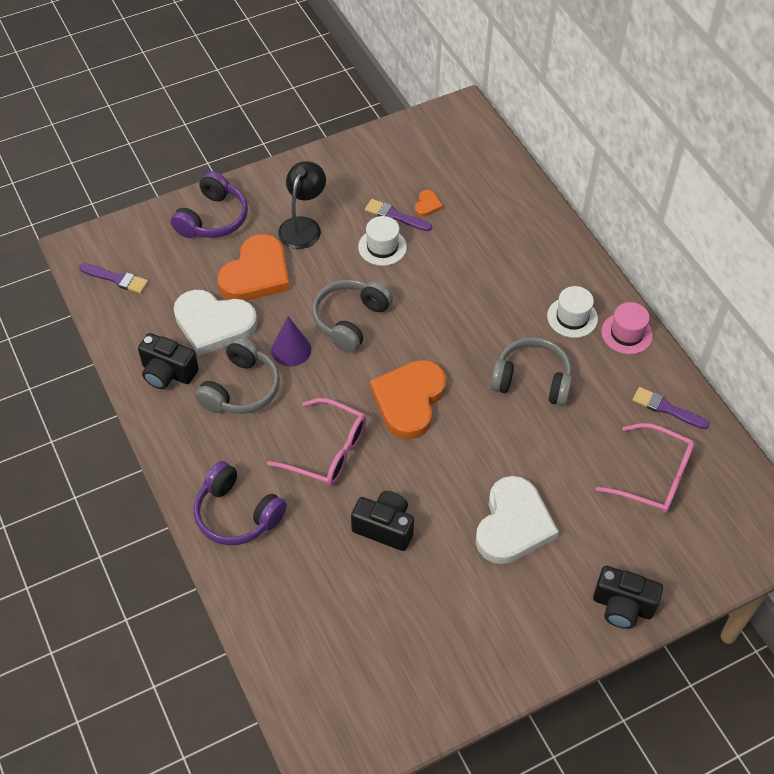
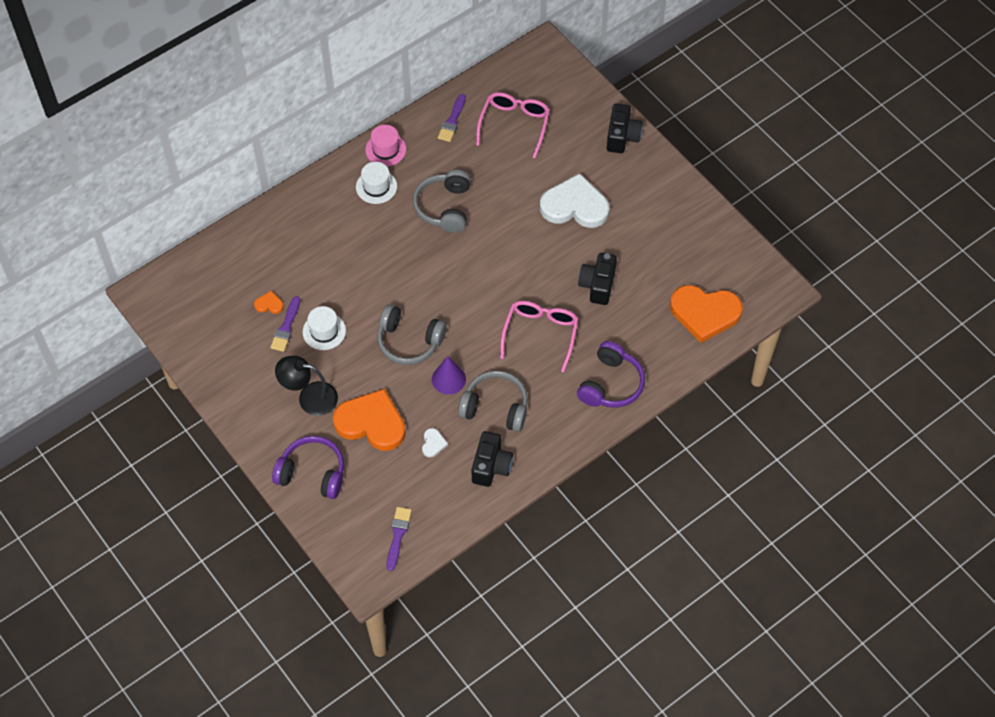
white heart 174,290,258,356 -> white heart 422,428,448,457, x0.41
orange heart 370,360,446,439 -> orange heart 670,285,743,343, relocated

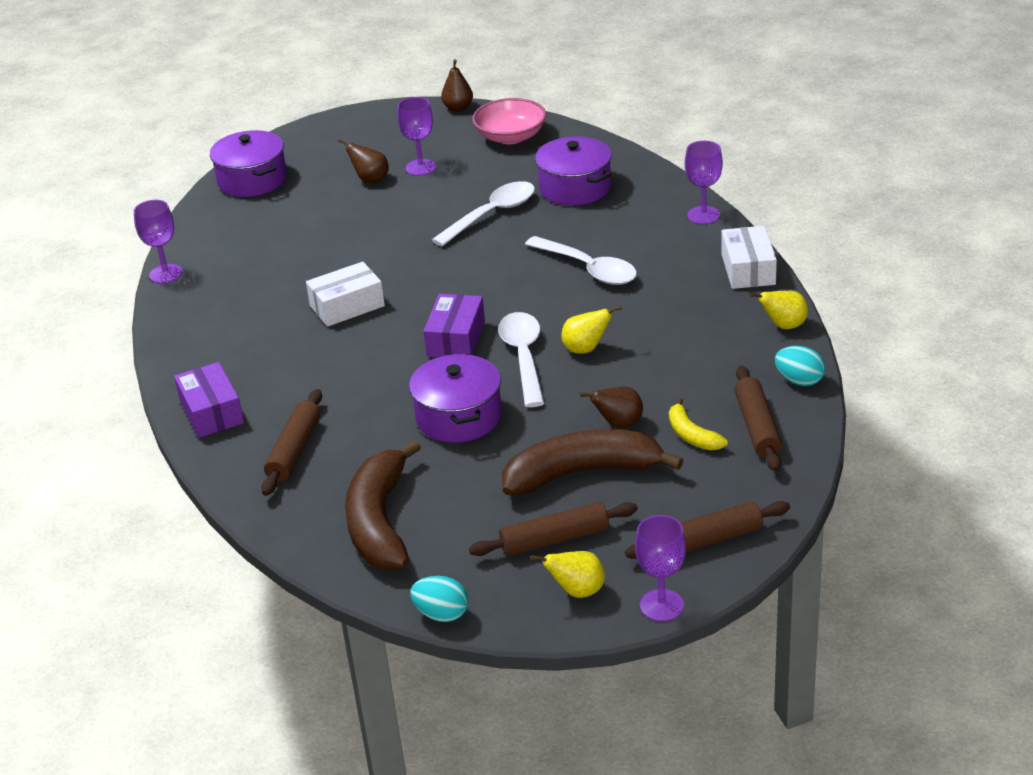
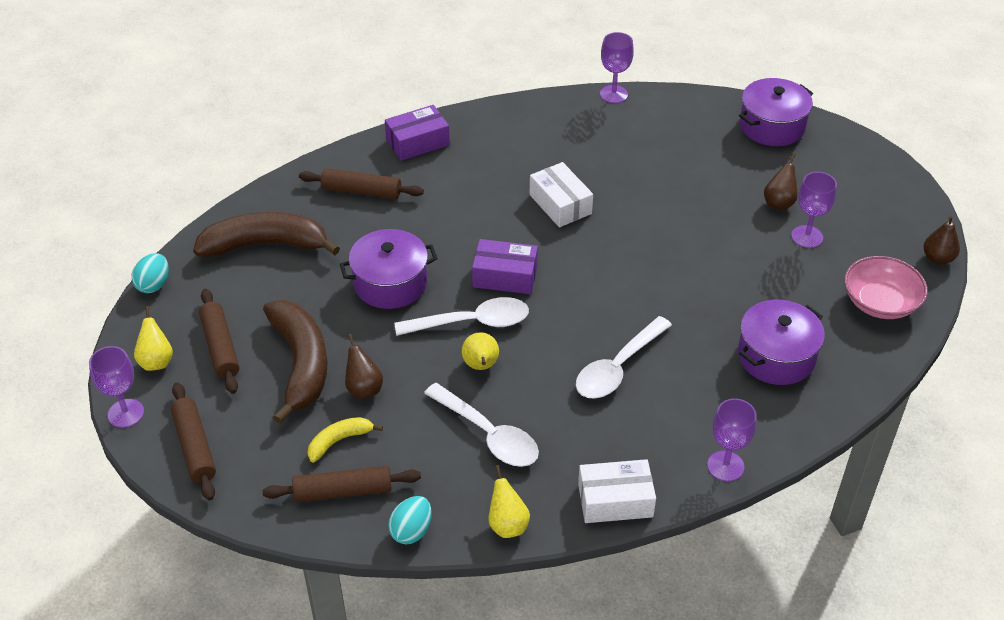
white spoon 432,181,535,247 -> white spoon 424,383,539,467, relocated

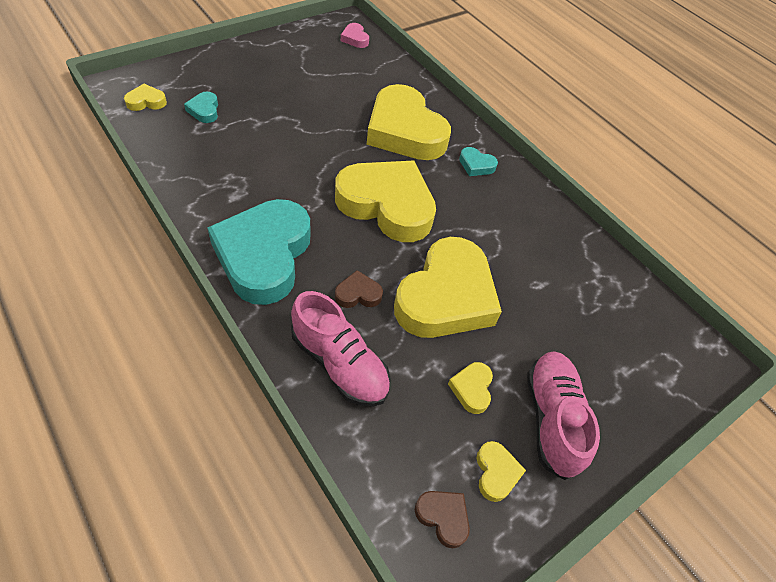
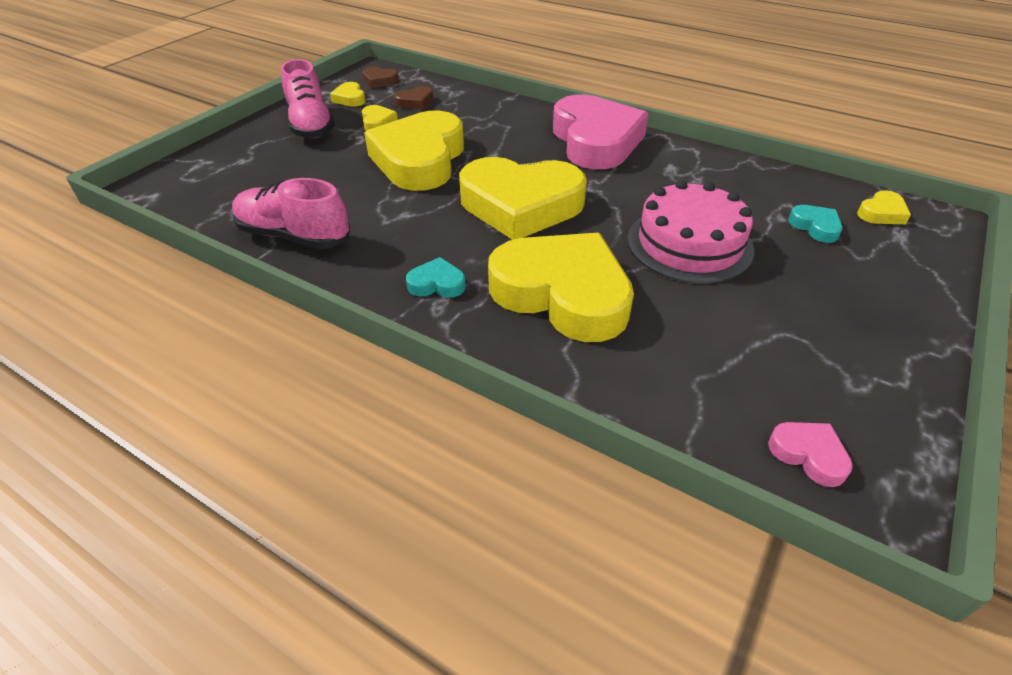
pink shoe 291,291,391,407 -> pink shoe 232,178,350,249, relocated
brown heart 335,270,383,308 -> brown heart 394,86,433,110, relocated
turquoise heart 207,199,311,305 -> pink heart 553,94,649,169
none -> pink cake 628,180,755,284

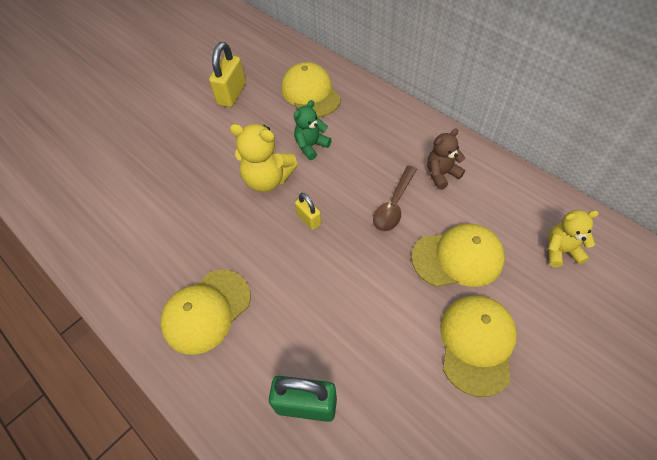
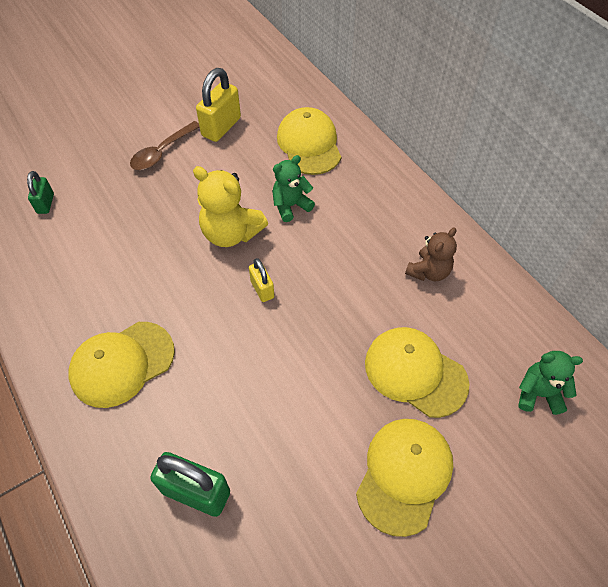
none -> green padlock 27,171,54,214
brown spoon 373,165,417,232 -> brown spoon 130,121,199,170, relocated
yellow cap 411,224,505,287 -> yellow cap 365,327,469,418, 150 degrees counterclockwise
brown teddy bear 427,128,465,190 -> brown teddy bear 405,227,457,281, 150 degrees clockwise
yellow teddy bear 548,210,599,267 -> green teddy bear 518,351,583,415

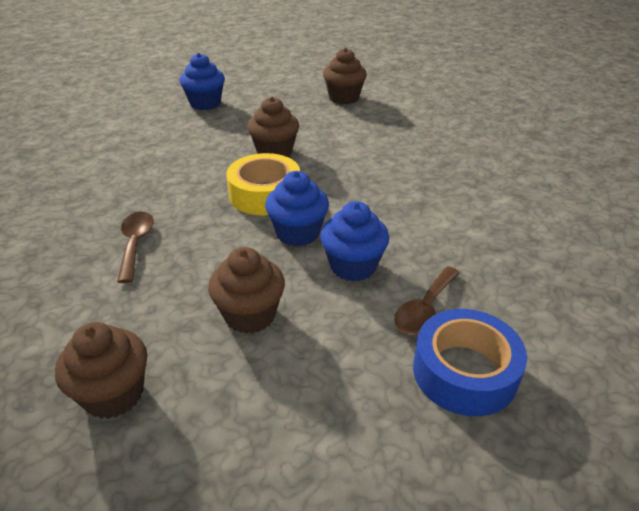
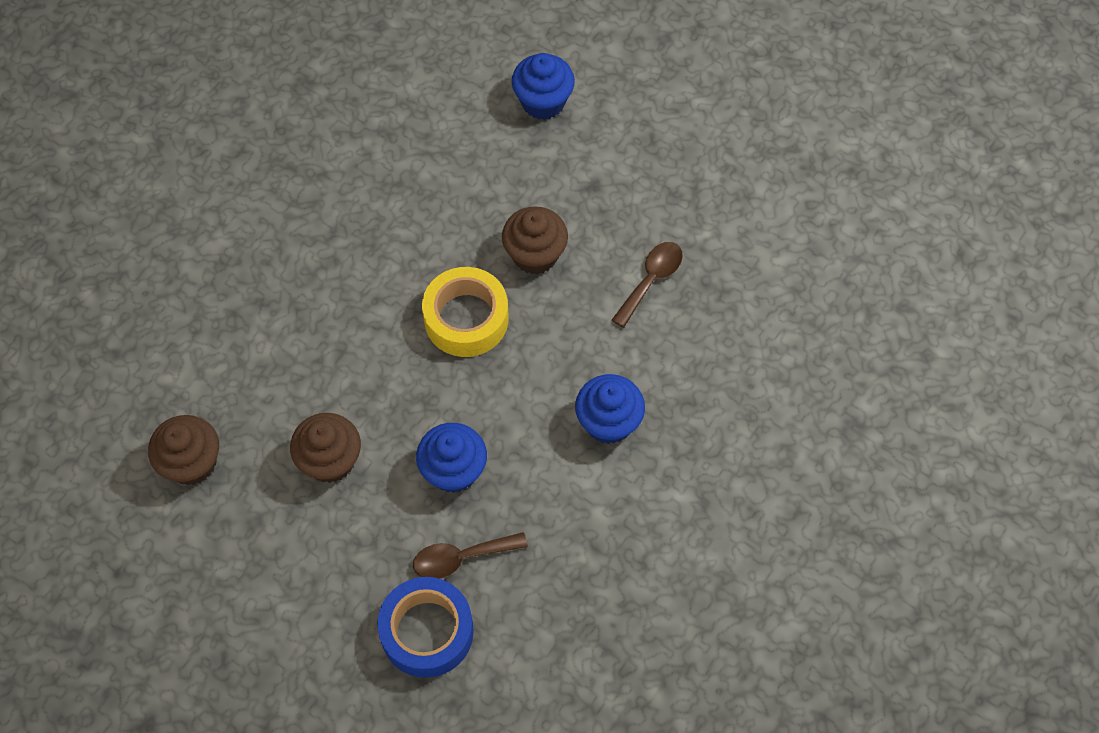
blue cupcake 265,171,329,246 -> blue cupcake 575,374,645,444, relocated
brown spoon 117,212,154,283 -> brown spoon 612,242,683,328, relocated
brown cupcake 323,48,367,104 -> none

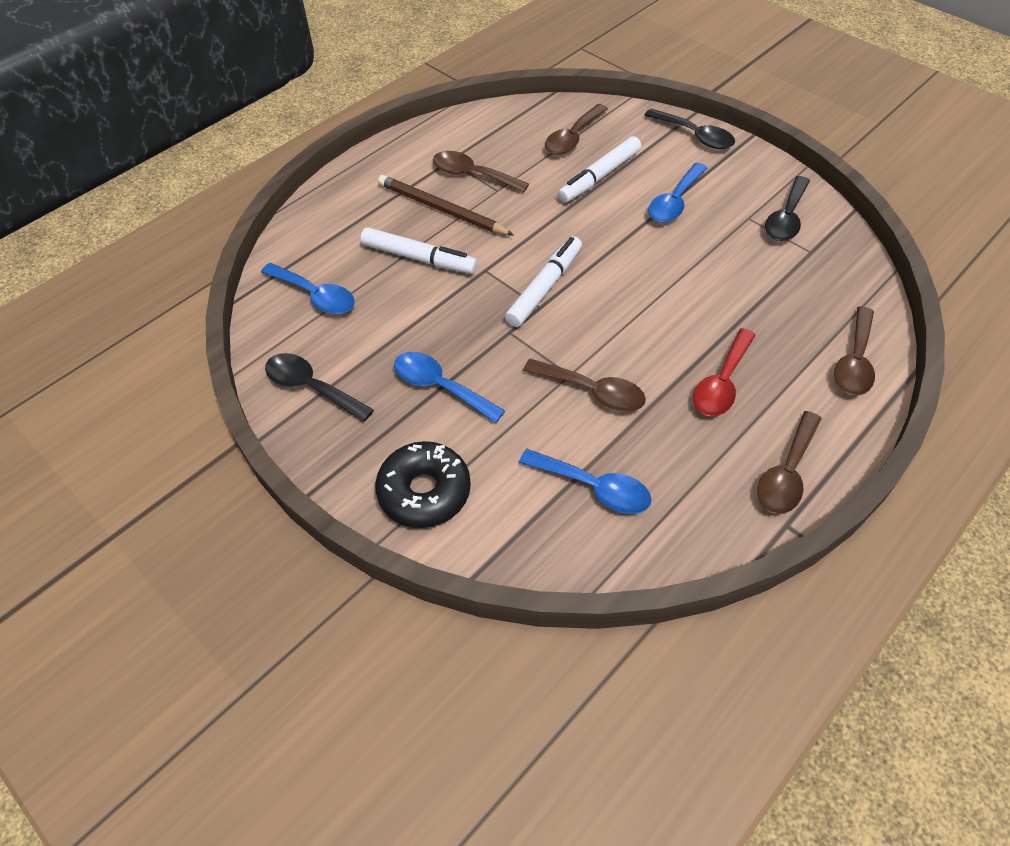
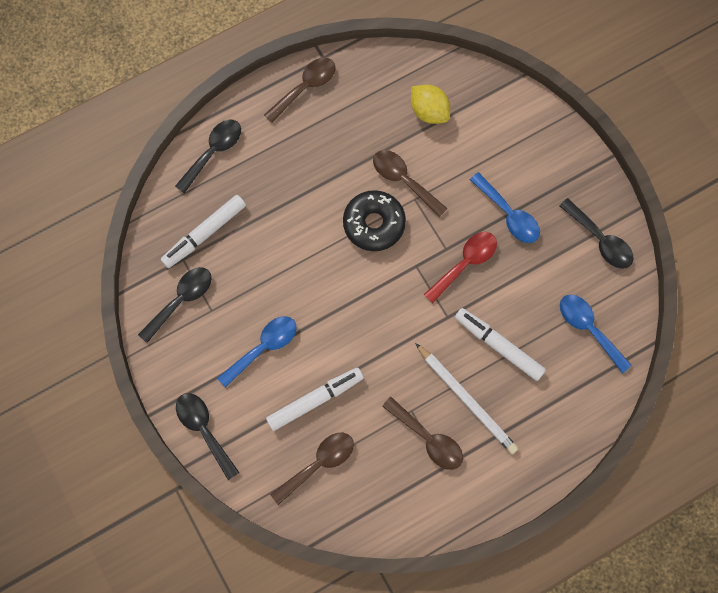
white marker 505,236,582,327 -> white marker 161,195,246,268, relocated
brown spoon 834,306,875,396 -> black spoon 175,120,241,193
black donut 375,441,471,528 -> black donut 343,190,406,251, relocated
blue spoon 519,449,652,514 -> yellow lemon 411,85,450,124
brown pencil 378,175,514,235 -> white pencil 415,343,518,454
red spoon 693,328,756,417 -> red spoon 424,232,497,303, relocated

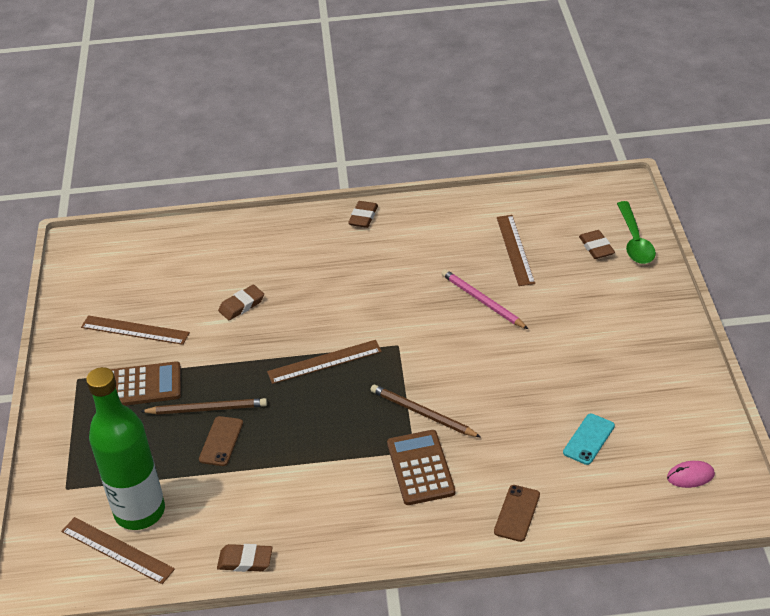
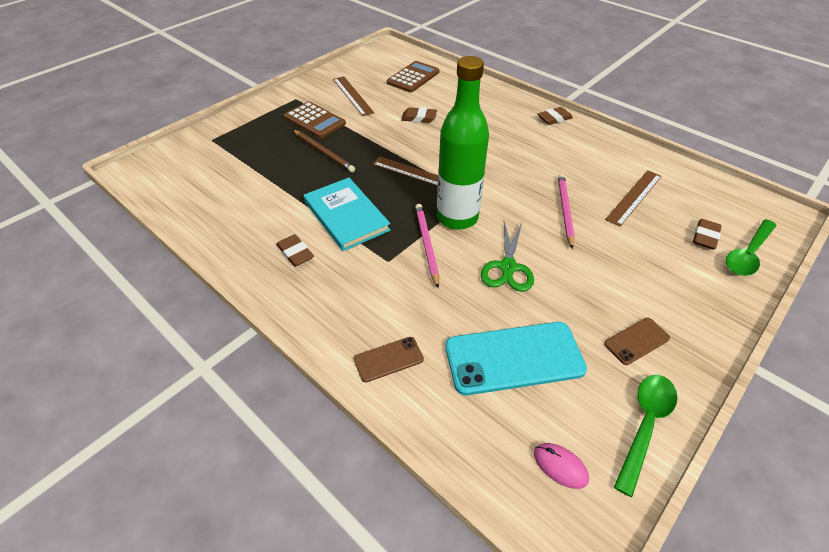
brown eraser 217,544,273,572 -> brown eraser 276,234,314,267, relocated
none -> turquoise book 304,178,391,251
brown calculator 387,430,455,505 -> brown calculator 387,61,440,92, relocated
brown pencil 370,385,481,437 -> pink pencil 415,204,439,288
green bottle 86,367,165,530 -> green bottle 437,56,489,230, relocated
turquoise phone 563,413,615,465 -> turquoise phone 445,322,587,395, x2.01
none -> green scissors 481,221,534,292
brown phone 199,416,243,466 -> brown phone 604,318,670,365, relocated
none -> green spoon 614,375,677,497
brown ruler 61,517,175,584 -> none

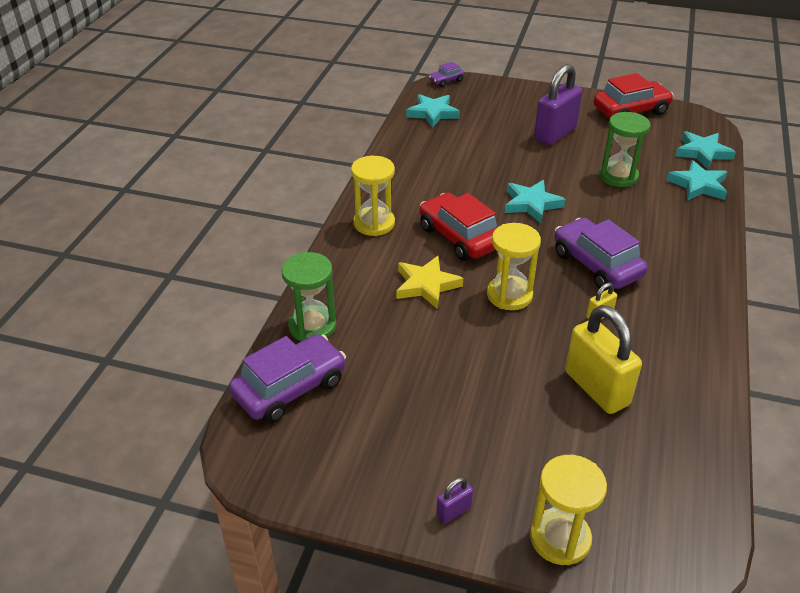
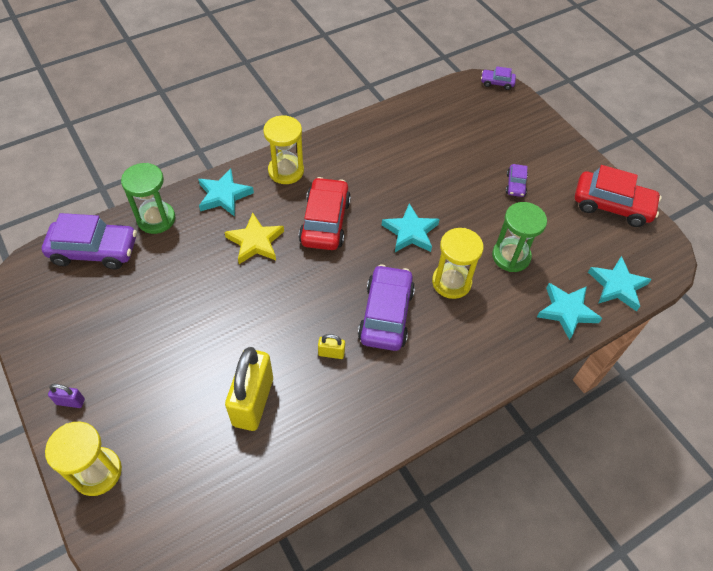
turquoise star 406,94,460,128 -> turquoise star 198,169,254,217, relocated
yellow hourglass 487,223,541,310 -> yellow hourglass 432,228,484,299, relocated
purple padlock 534,64,583,145 -> purple car 506,164,528,197

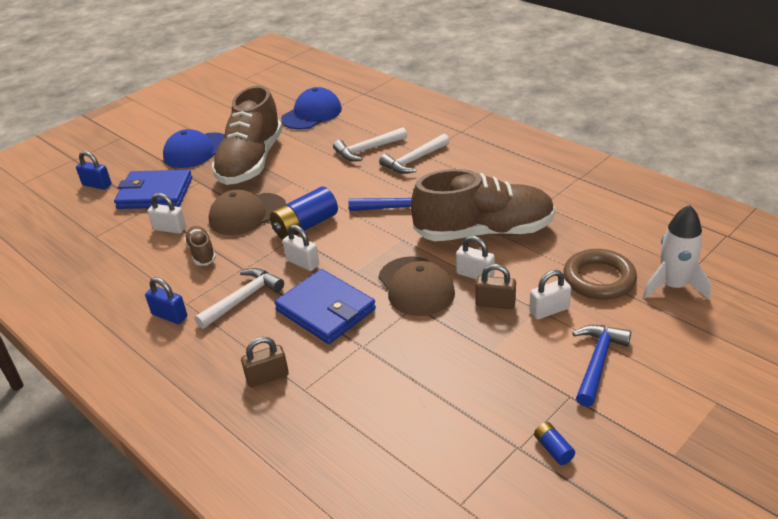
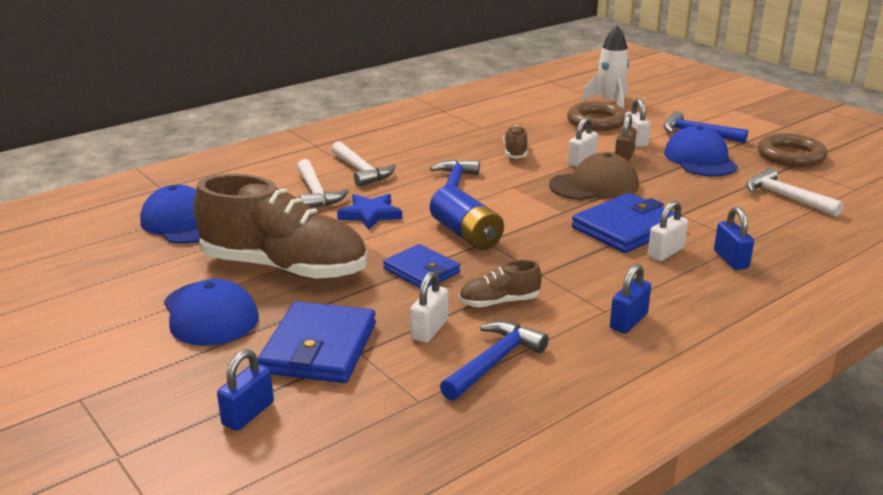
none -> blue star 337,194,402,230
brown cap 209,190,286,235 -> blue wallet 383,244,460,288
none -> blue hammer 440,321,549,401
brown shoe 411,169,555,241 -> brown shoe 503,125,528,159, x0.43
white padlock 283,225,319,271 -> white padlock 648,201,688,261, relocated
none -> blue cap 664,125,738,177
brown padlock 241,337,289,387 -> blue padlock 714,207,754,270
white hammer 195,268,284,329 -> white hammer 746,168,844,217, relocated
blue battery 534,422,575,465 -> brown ring 758,133,827,167

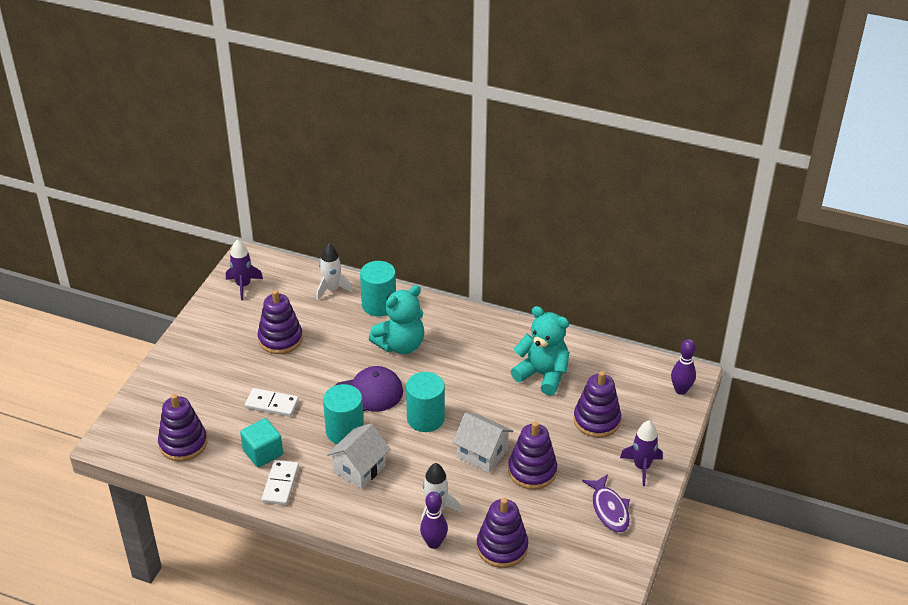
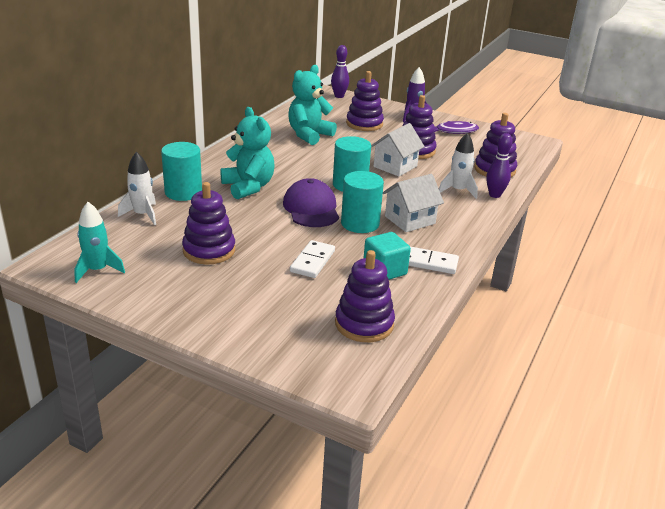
purple rocket 226,239,263,300 -> turquoise rocket 74,202,125,283
white house 327,423,390,489 -> white house 383,174,444,232, 75 degrees counterclockwise

